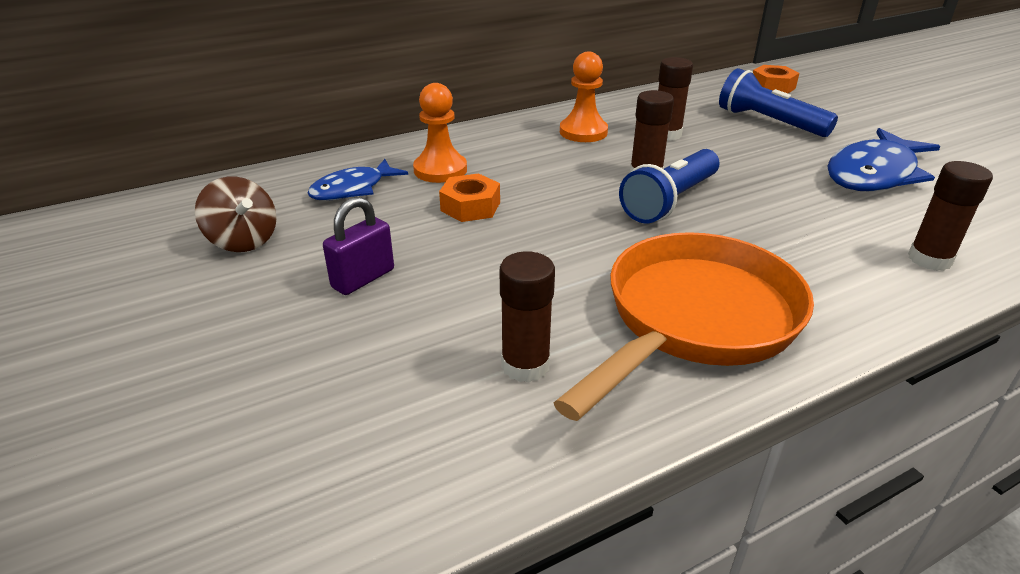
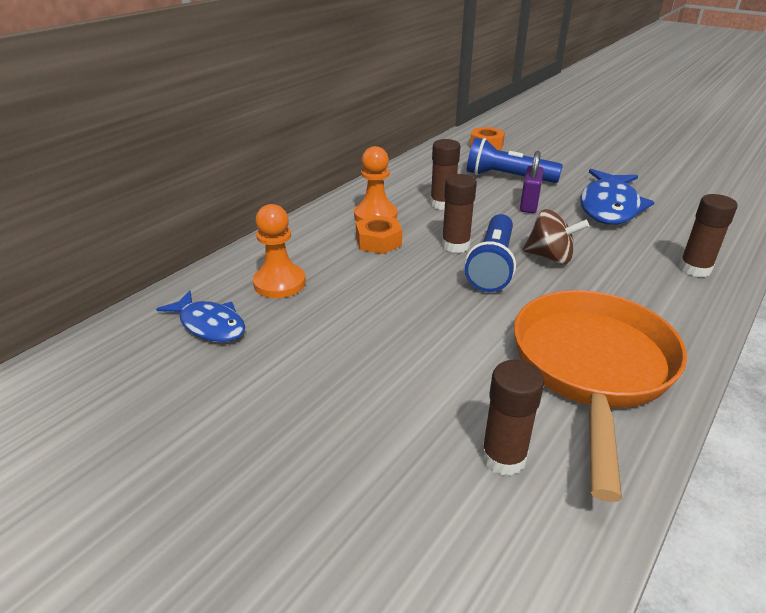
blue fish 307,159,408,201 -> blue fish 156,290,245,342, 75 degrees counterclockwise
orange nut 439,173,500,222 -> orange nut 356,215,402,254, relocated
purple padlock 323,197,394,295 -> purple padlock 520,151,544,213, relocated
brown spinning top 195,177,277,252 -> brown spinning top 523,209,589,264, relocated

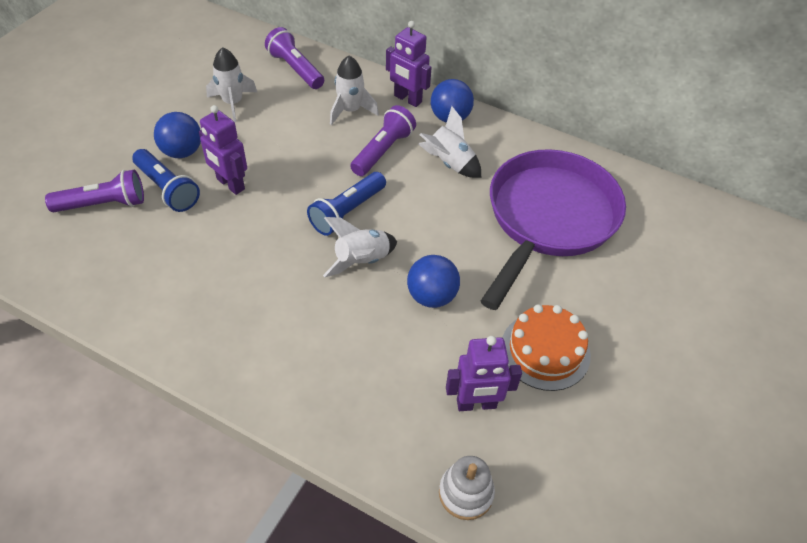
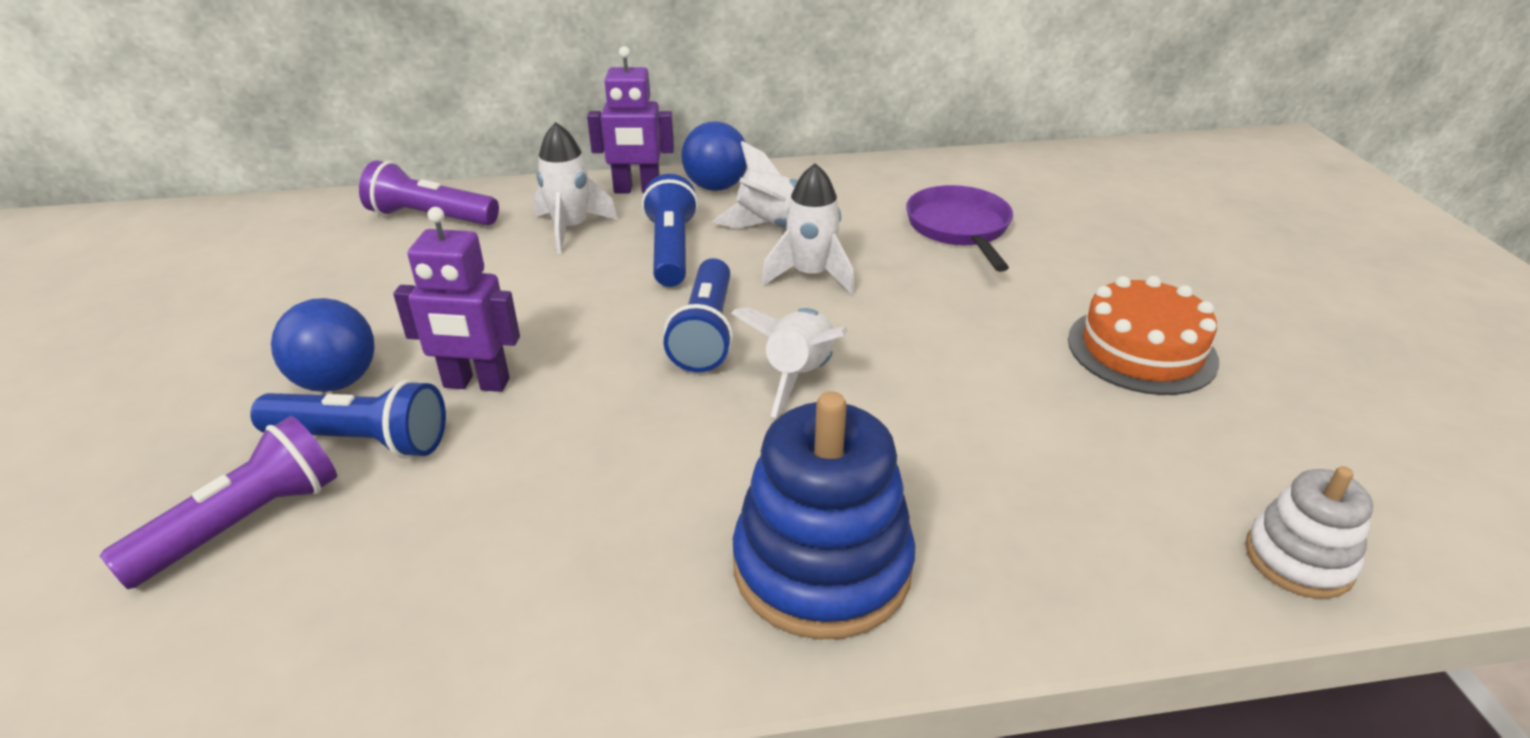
purple flashlight 350,105,416,176 -> blue flashlight 642,174,698,287
none -> blue stacking toy 733,391,916,640
white rocket 206,47,257,122 -> white rocket 761,163,855,295, relocated
purple pan 481,149,626,310 -> purple pan 906,185,1013,272, x0.52
blue ball 407,255,460,308 -> none
purple robot 446,336,522,411 -> none

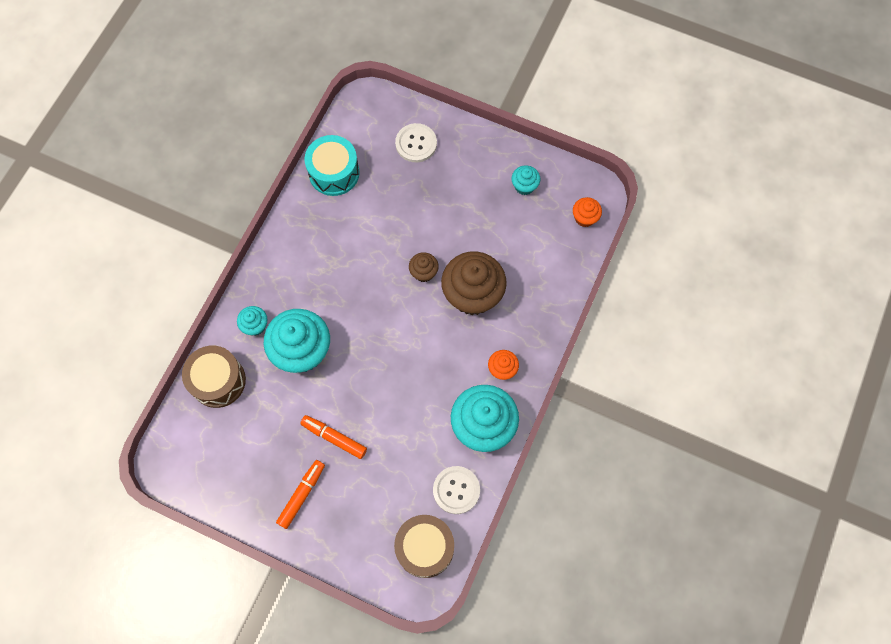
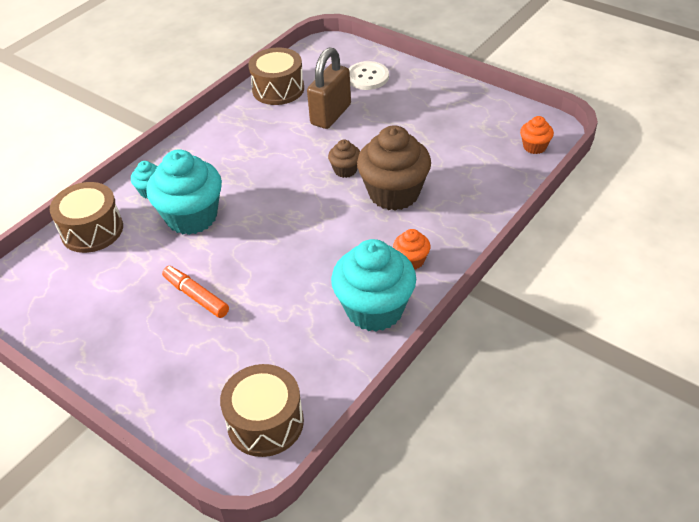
turquoise drum 304,135,360,196 -> brown drum 248,48,304,105
none -> brown padlock 307,47,351,129
orange marker 276,460,325,529 -> none
white button 433,466,480,514 -> none
turquoise cupcake 512,165,540,195 -> none

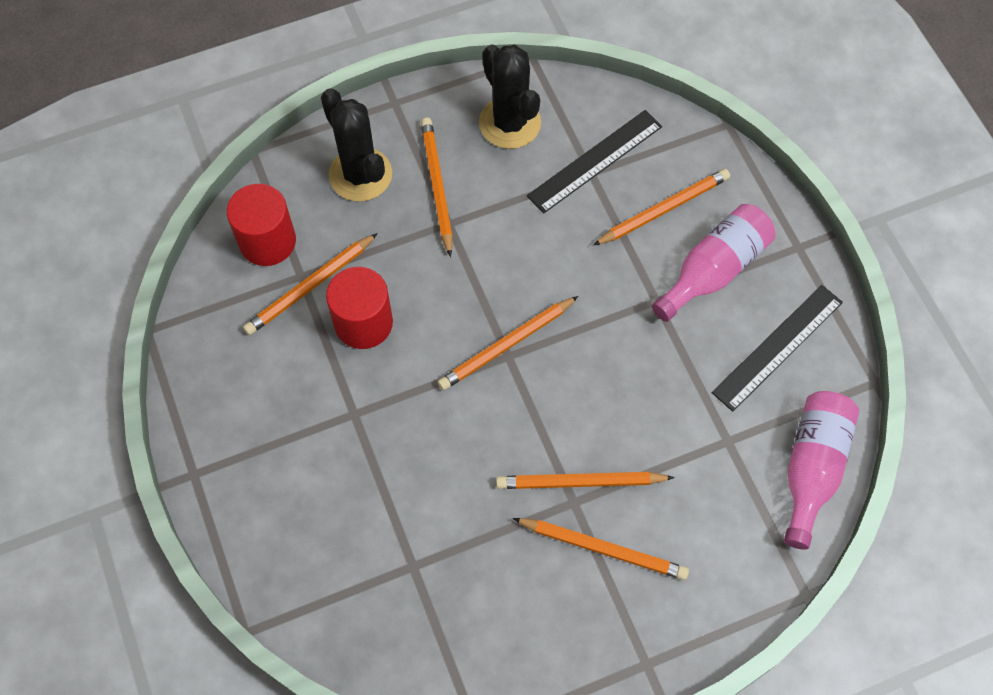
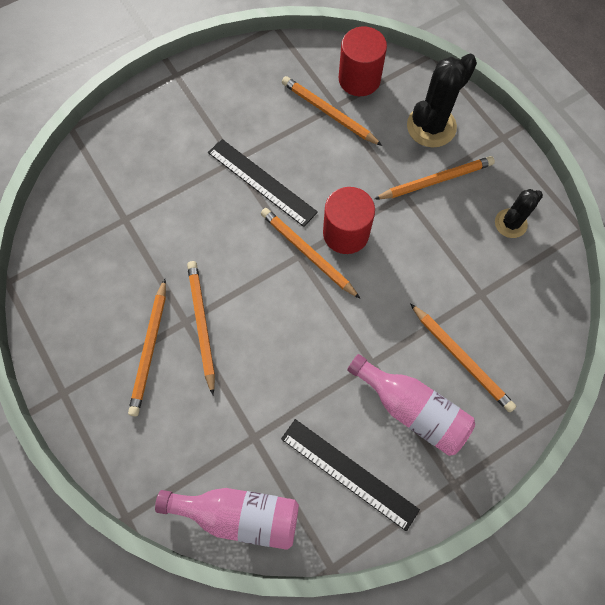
black ruler 527,110,662,214 -> black ruler 208,139,318,227, relocated
red cylinder 326,267,393,349 -> red cylinder 323,187,375,254, relocated
black cactus 479,45,541,149 -> black cactus 495,189,543,238, x0.62

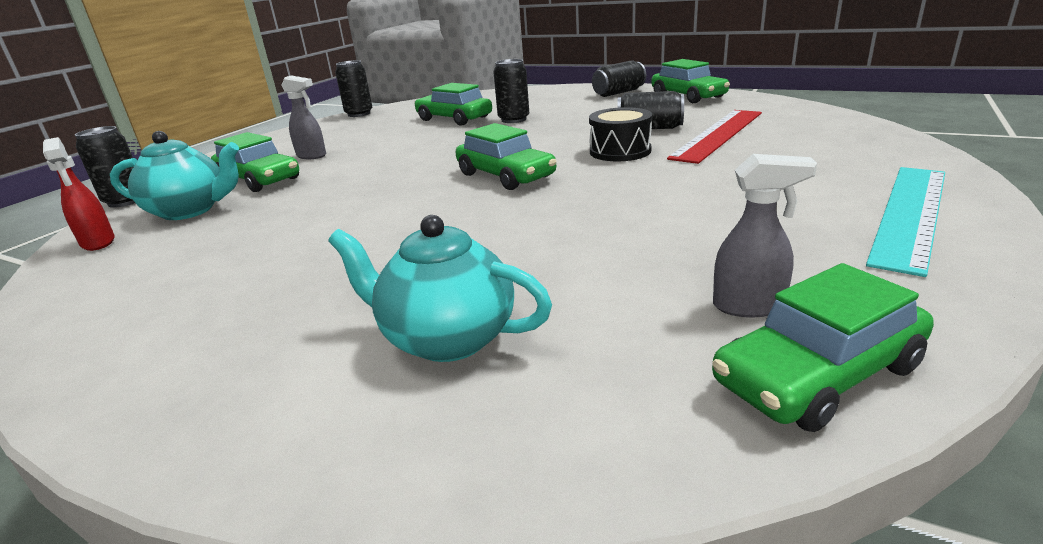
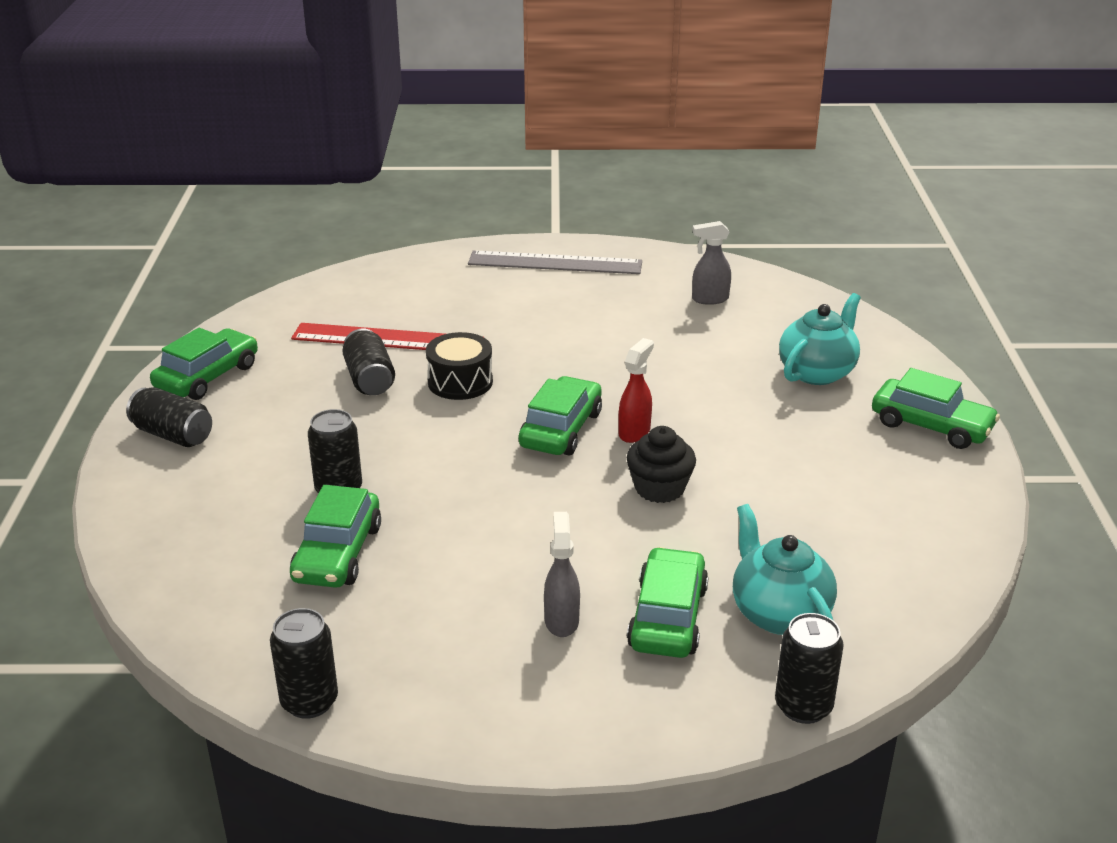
turquoise ruler 866,167,945,277 -> grey ruler 468,251,642,274
red spray bottle 43,137,115,251 -> red spray bottle 618,338,654,443, relocated
none -> black cupcake 627,426,696,503
grey spray bottle 713,154,817,317 -> grey spray bottle 692,221,731,305, 75 degrees counterclockwise
turquoise teapot 328,215,552,362 -> turquoise teapot 779,293,861,385, 135 degrees counterclockwise
green car 712,263,934,432 -> green car 872,368,1000,449, relocated

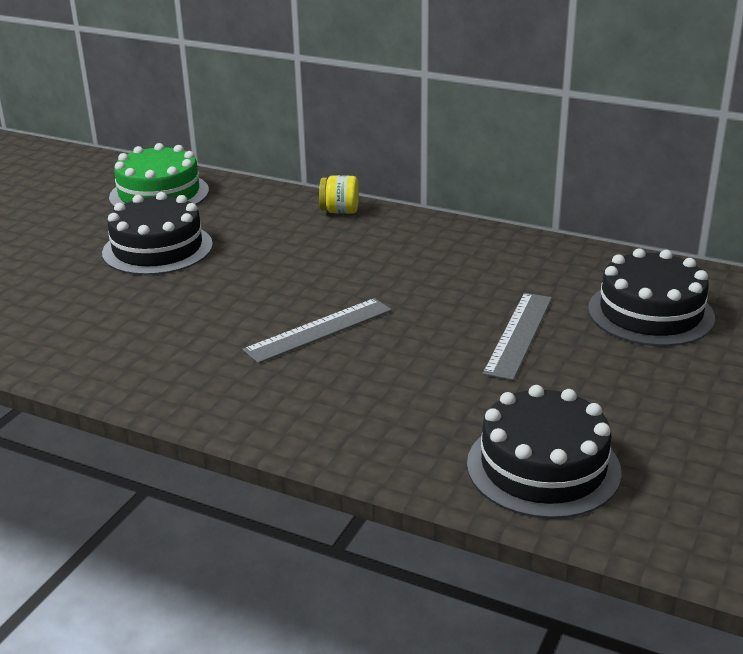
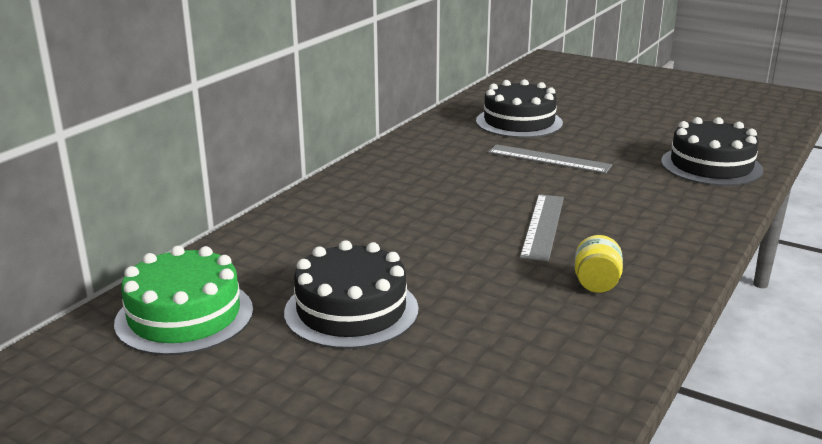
grey ruler 242,298,392,364 -> grey ruler 520,194,564,262, 45 degrees clockwise
yellow jar 319,175,359,214 -> yellow jar 575,235,623,293, relocated

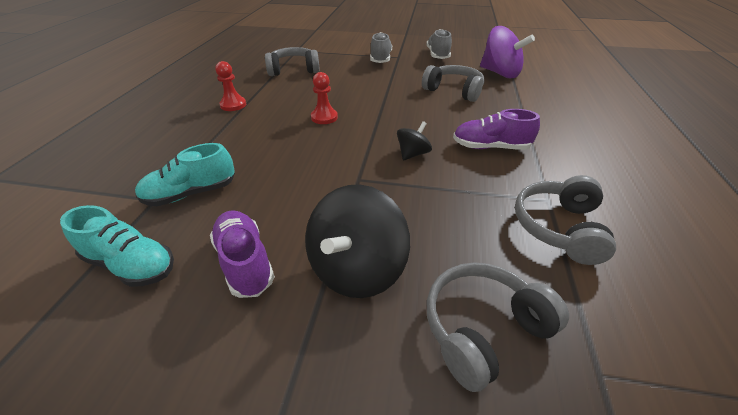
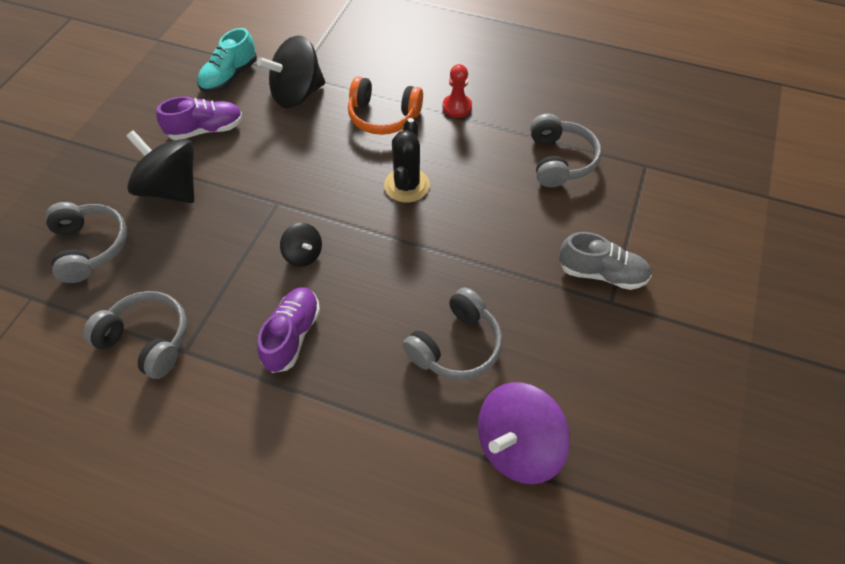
turquoise shoe 135,143,235,206 -> black spinning top 257,36,325,108
none -> orange headphones 348,76,423,135
red pawn 311,72,338,124 -> black cactus 384,118,430,203
grey shoe 426,29,452,59 -> none

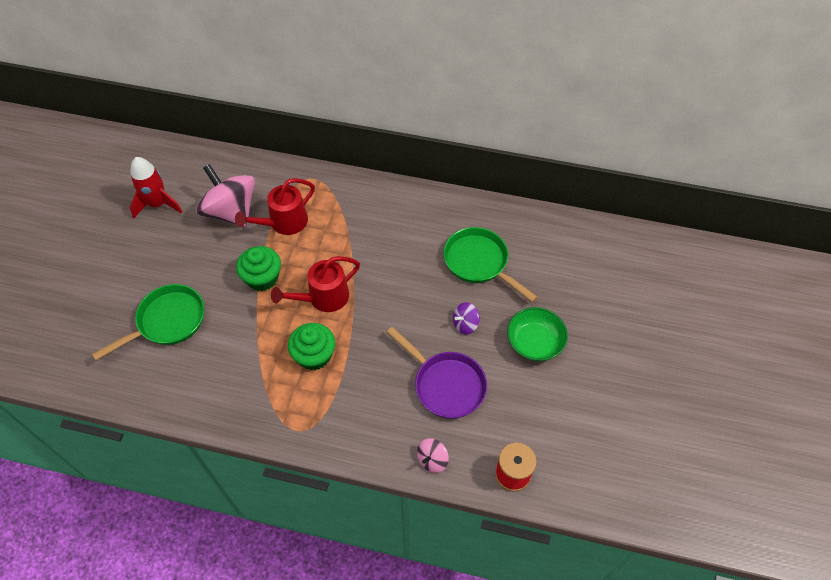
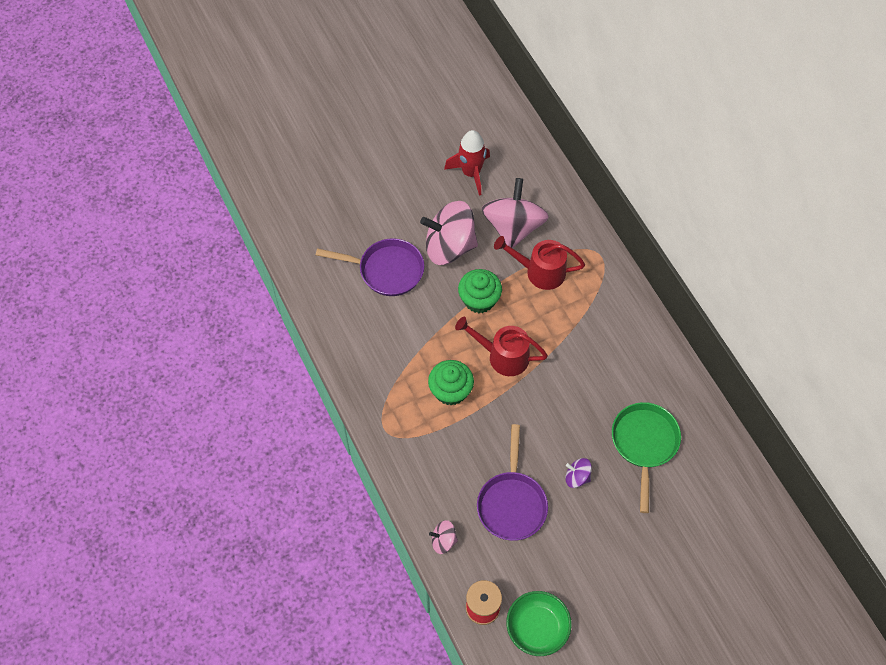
green pan 92,284,205,361 -> purple pan 316,238,424,296
none -> pink spinning top 420,201,478,265
green bowl 507,307,568,361 -> green bowl 506,591,572,656, relocated

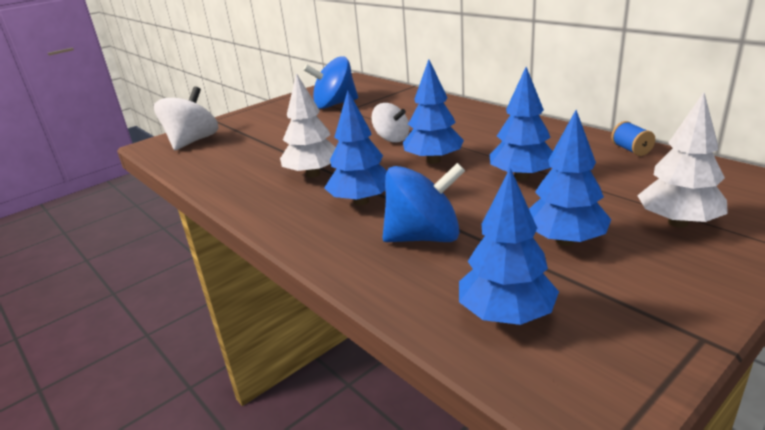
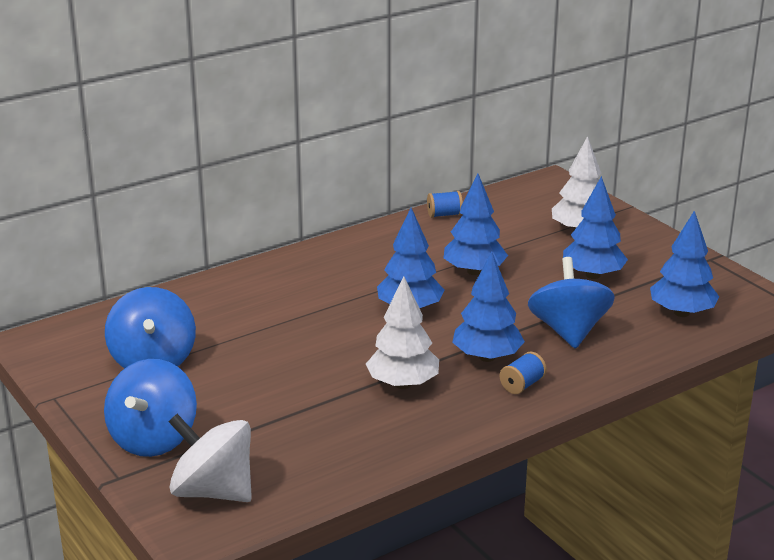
none -> blue spinning top 104,359,197,457
none -> blue spool 500,352,547,394
white spinning top 371,103,409,143 -> none

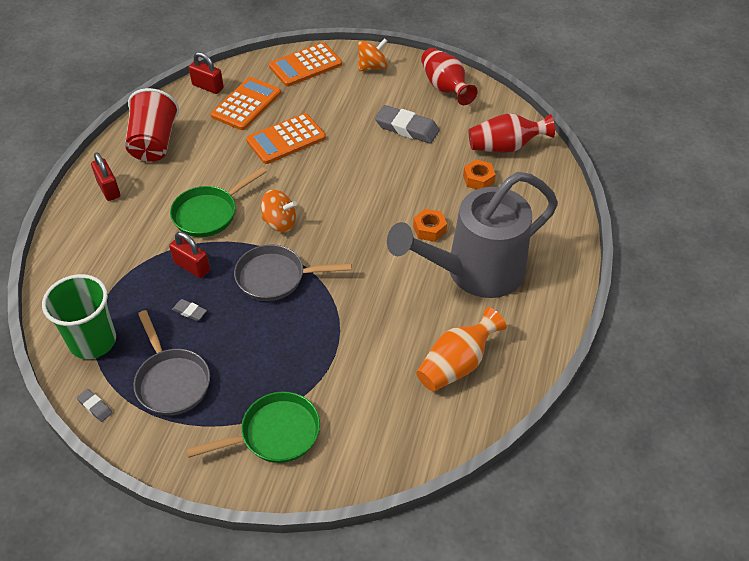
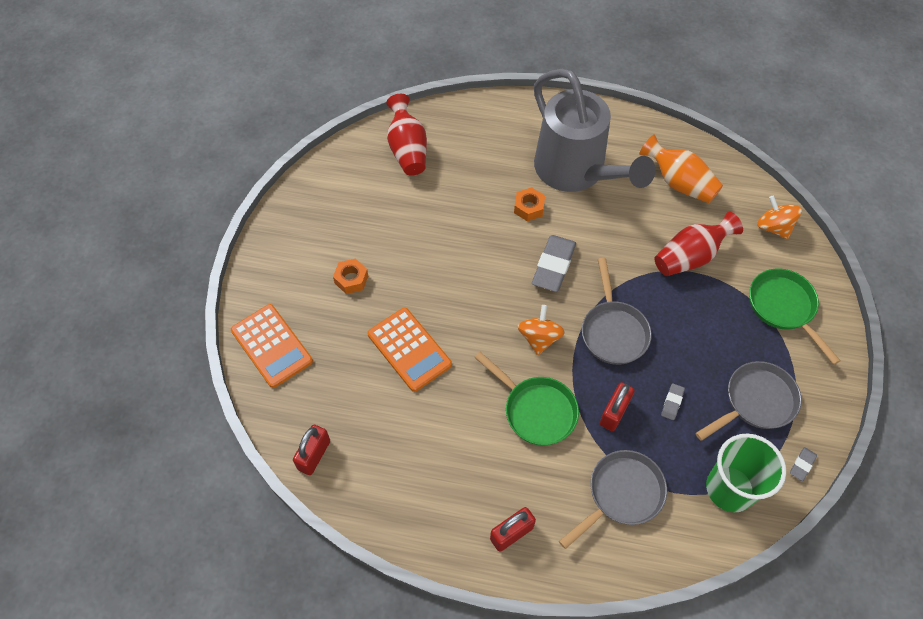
orange nut 463,160,496,189 -> orange nut 333,258,368,294, relocated
grey eraser 375,105,440,144 -> grey eraser 532,235,576,292, relocated
none -> grey pan 559,450,667,549
red vase 421,48,478,105 -> red vase 654,211,743,276, relocated
orange spinning top 358,38,388,71 -> orange spinning top 757,196,802,239, relocated
red cup 125,88,179,161 -> none
orange calculator 211,77,281,130 -> none

